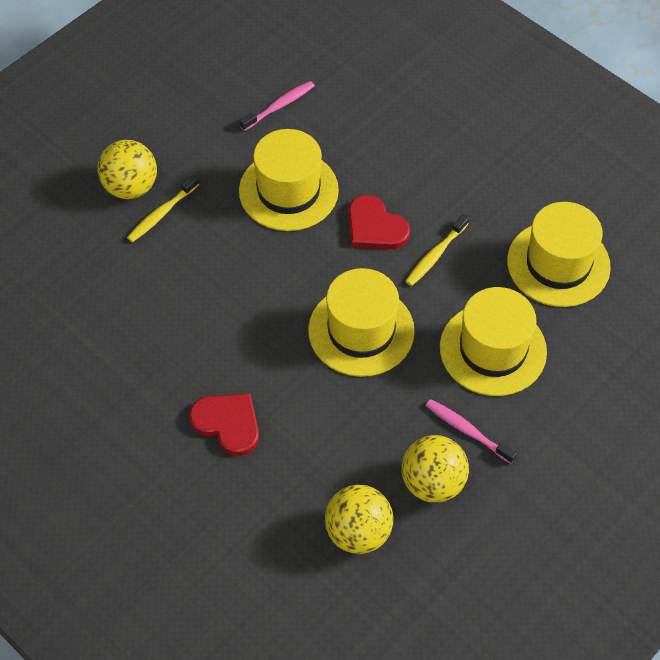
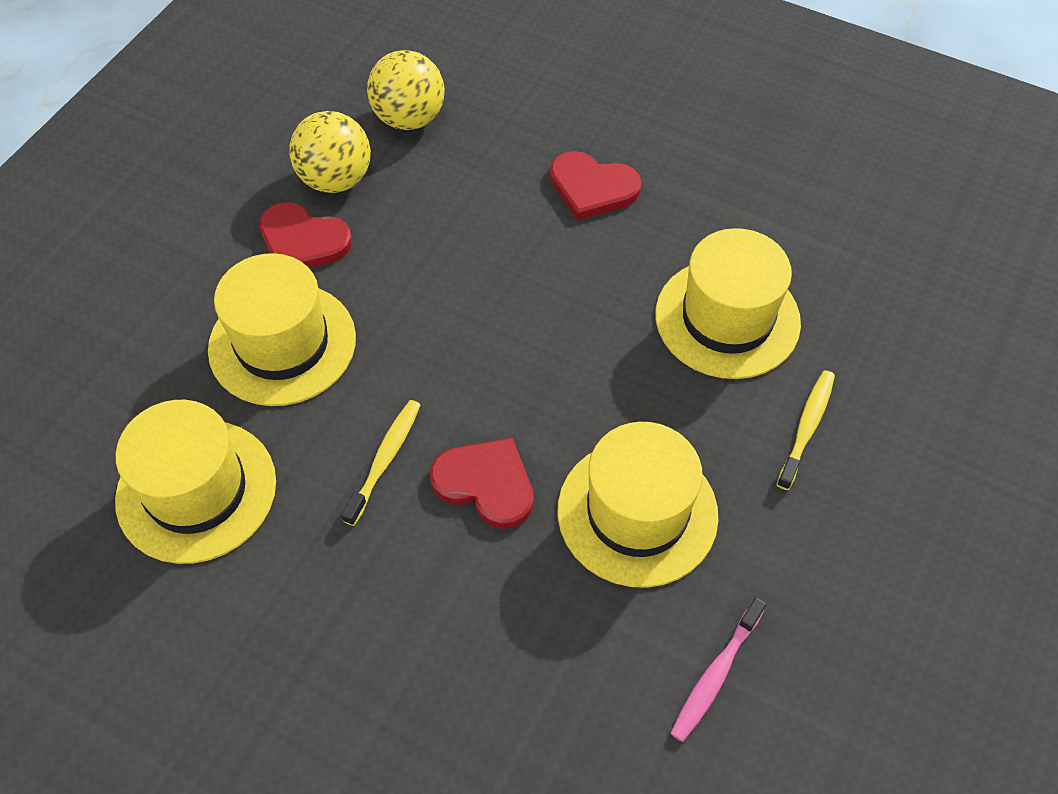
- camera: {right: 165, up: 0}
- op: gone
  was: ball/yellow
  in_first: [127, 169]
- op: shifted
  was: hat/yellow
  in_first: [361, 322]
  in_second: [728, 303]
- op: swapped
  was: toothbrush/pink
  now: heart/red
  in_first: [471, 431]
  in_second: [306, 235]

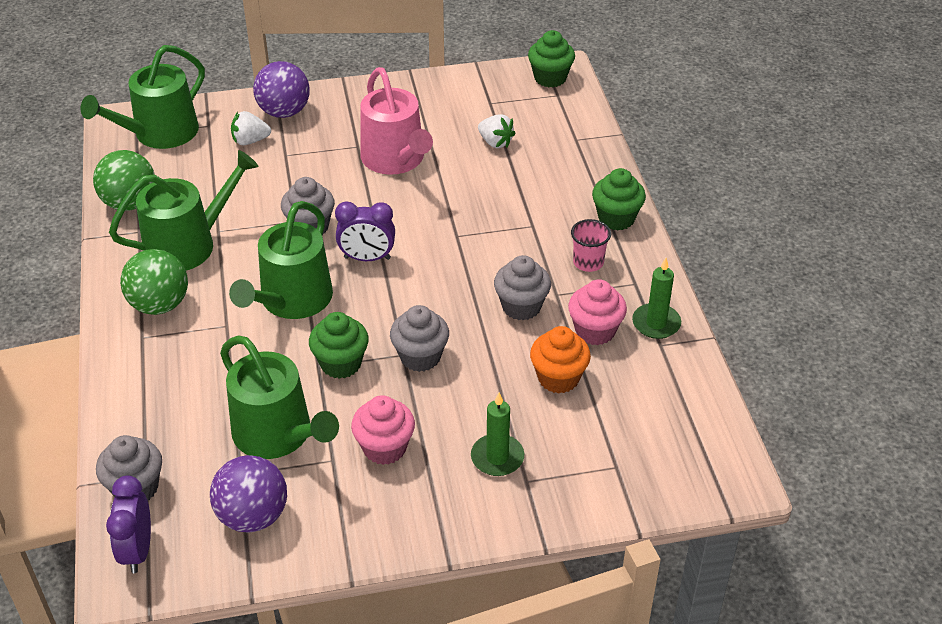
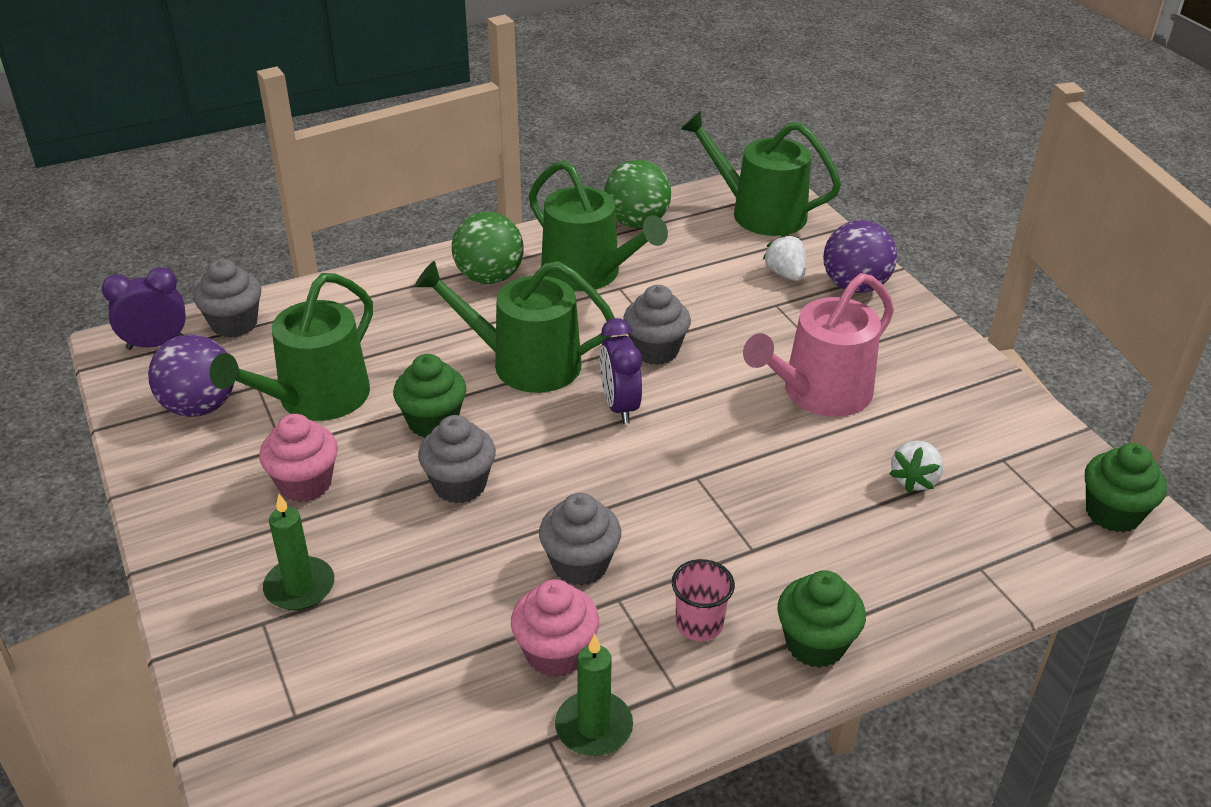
- camera: {right: 75, up: -5}
- op: gone
  was: cupcake/orange
  in_first: [560, 359]

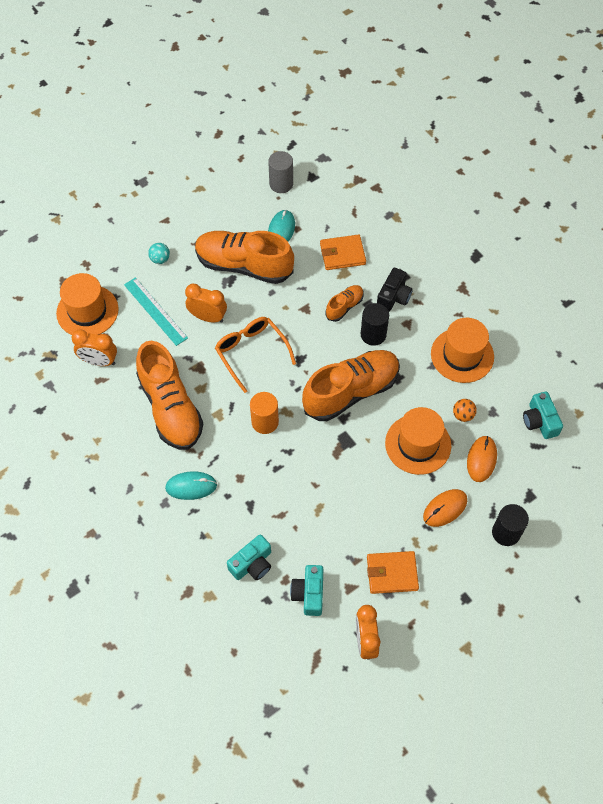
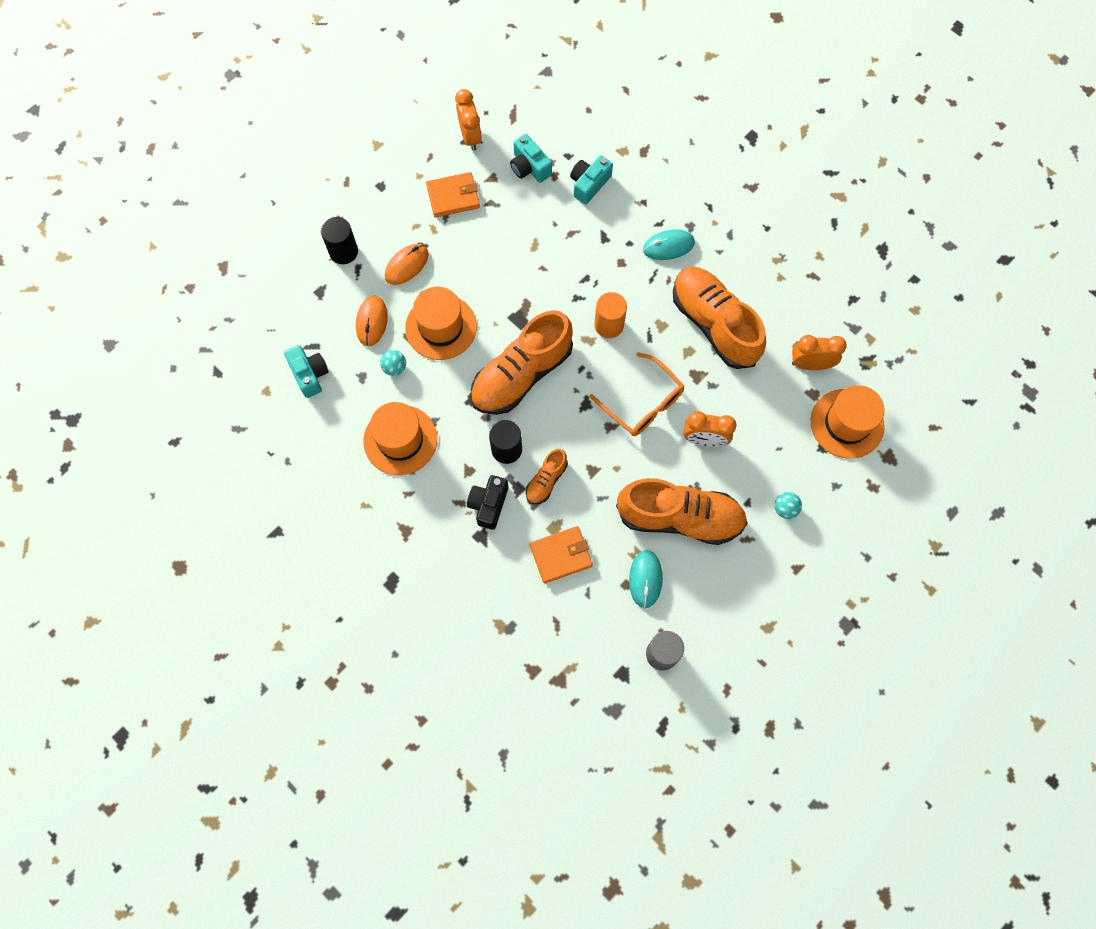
- camera: {right: 170, up: 10}
- op: gone
  was: ruler/turquoise
  in_first: [156, 311]
- op: repainted
  was: ball/orange
  now: ball/turquoise
  in_first: [465, 410]
  in_second: [393, 363]
- op: rotated
  was: camera/turquoise
  in_first: [306, 590]
  in_second: [531, 158]
  clockwise: 150

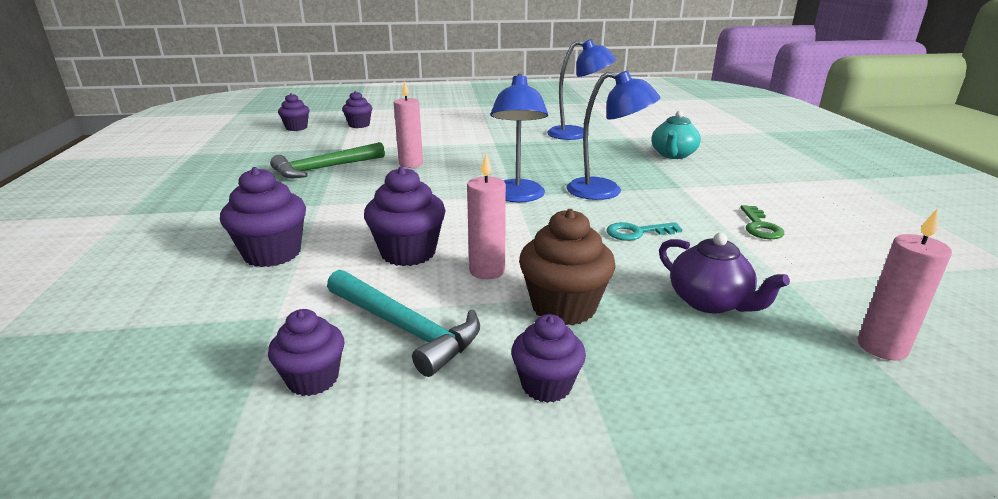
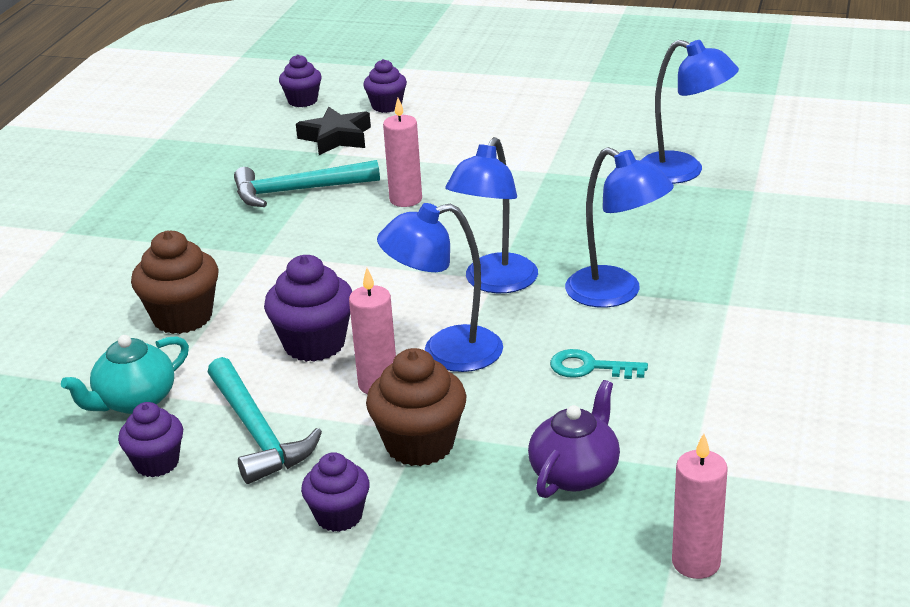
- camera: {right: 25, up: 5}
- op: shifted
  was: teapot/turquoise
  in_first: [676, 135]
  in_second: [125, 374]
- op: repainted
  was: hammer/green
  now: hammer/turquoise
  in_first: [327, 160]
  in_second: [307, 183]
- op: repainted
  was: cupcake/purple
  now: cupcake/brown
  in_first: [263, 217]
  in_second: [175, 282]
- op: gone
  was: key/green
  in_first: [762, 222]
- op: rotated
  was: teapot/purple
  in_first: [724, 273]
  in_second: [574, 439]
  clockwise: -135
- op: new
  now: star/black
  in_second: [333, 130]
- op: new
  now: lamp/blue
  in_second: [440, 287]

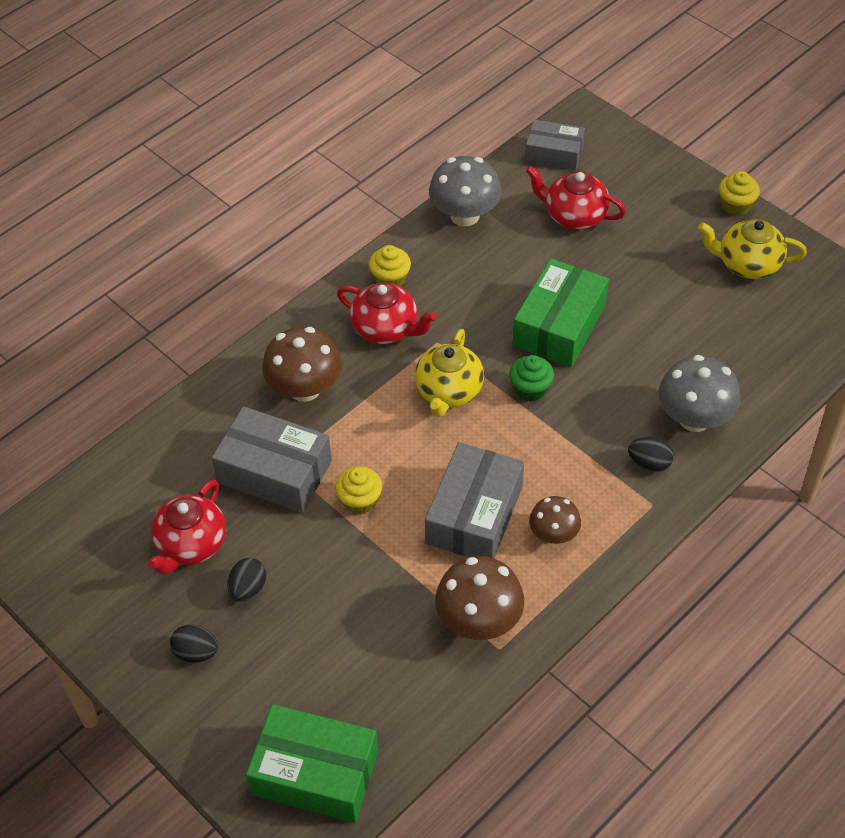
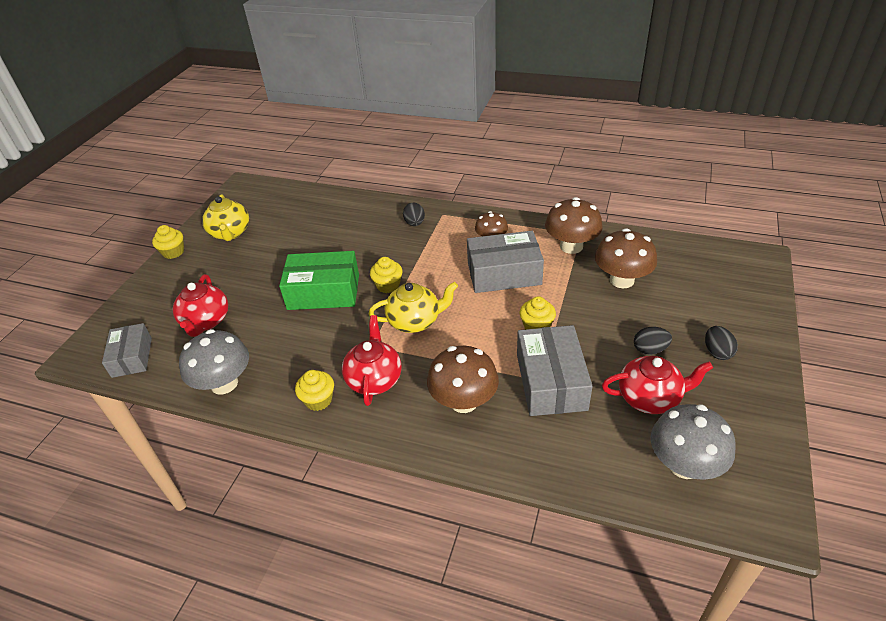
- camera: {right: -115, up: -10}
- op: repainted
  was: cupcake/green
  now: cupcake/yellow
  in_first: [531, 378]
  in_second: [386, 275]
- op: shifted
  was: mushroom/grey
  in_first: [699, 393]
  in_second: [693, 442]
- op: gone
  was: box/green
  in_first: [312, 763]
- op: new
  now: mushroom/brown
  in_second: [626, 258]

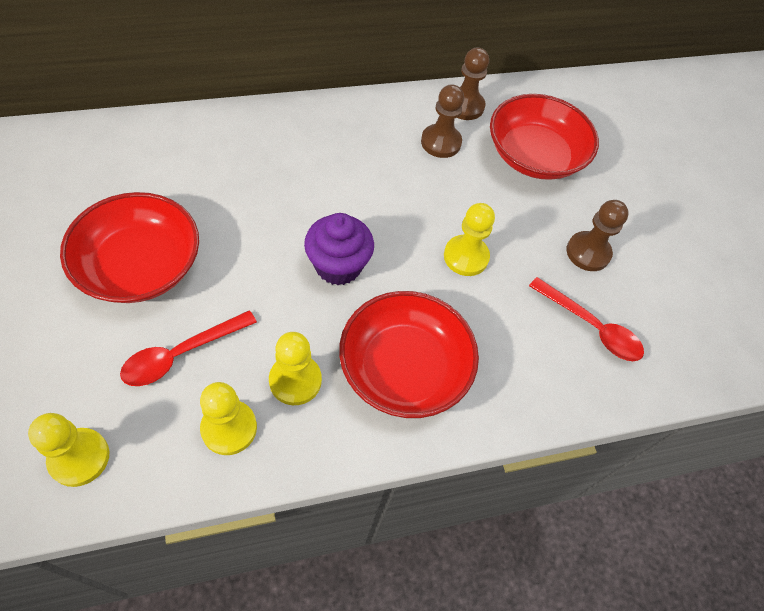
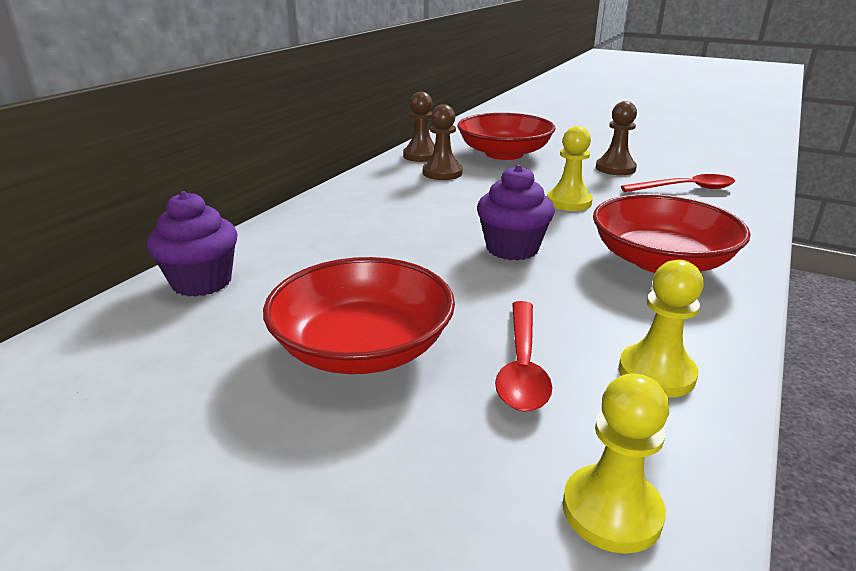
- camera: {right: -40, up: -30}
- op: gone
  was: pawn/yellow
  in_first: [295, 368]
- op: new
  now: cupcake/purple
  in_second: [192, 244]

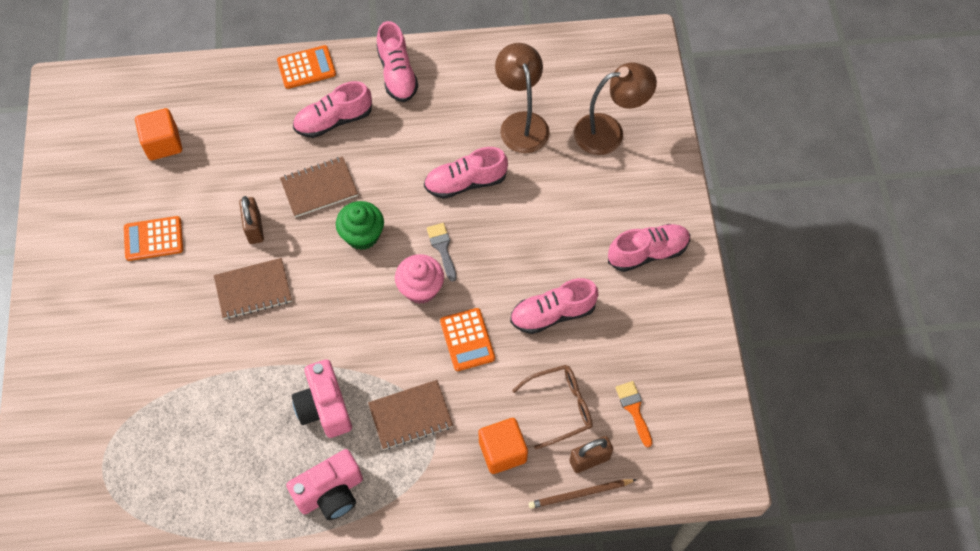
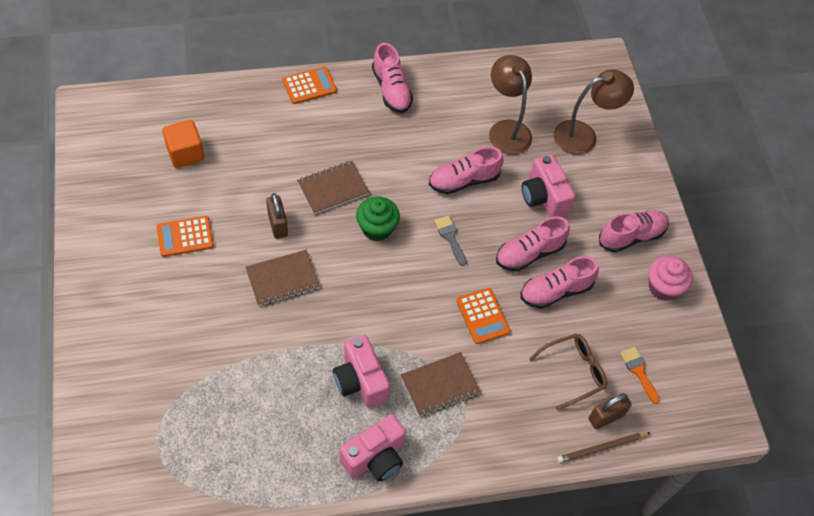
- camera: {right: -10, up: -5}
- op: shifted
  was: shoe/pink
  in_first: [332, 109]
  in_second: [533, 243]
- op: shifted
  was: cupcake/pink
  in_first: [419, 279]
  in_second: [670, 278]
- op: gone
  was: cube/orange
  in_first: [503, 446]
- op: new
  now: camera/pink
  in_second: [548, 185]

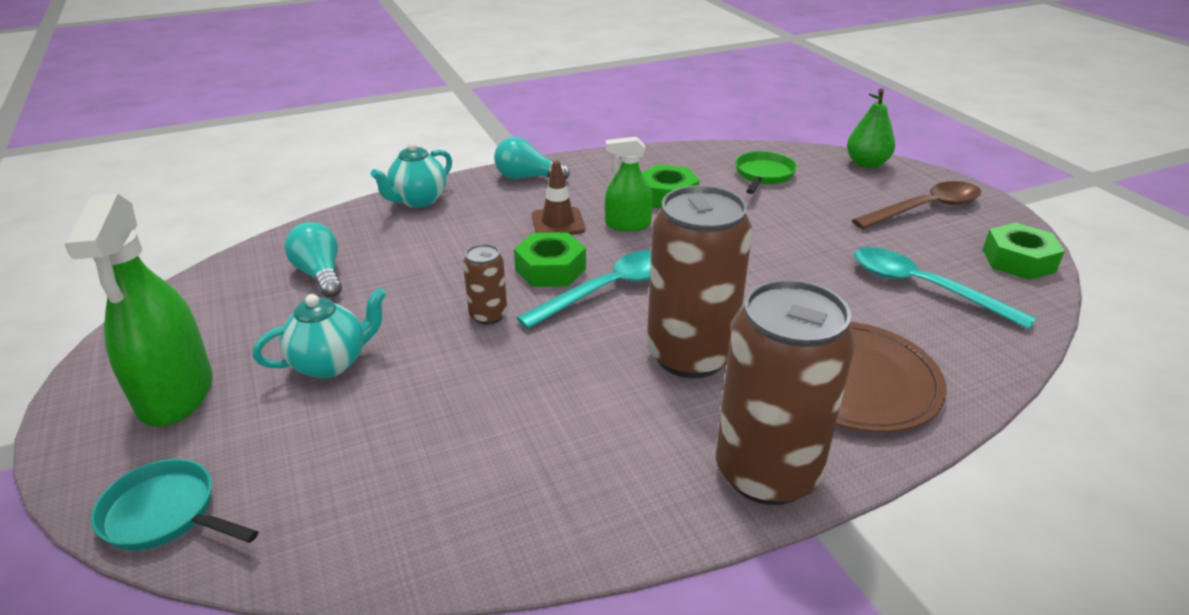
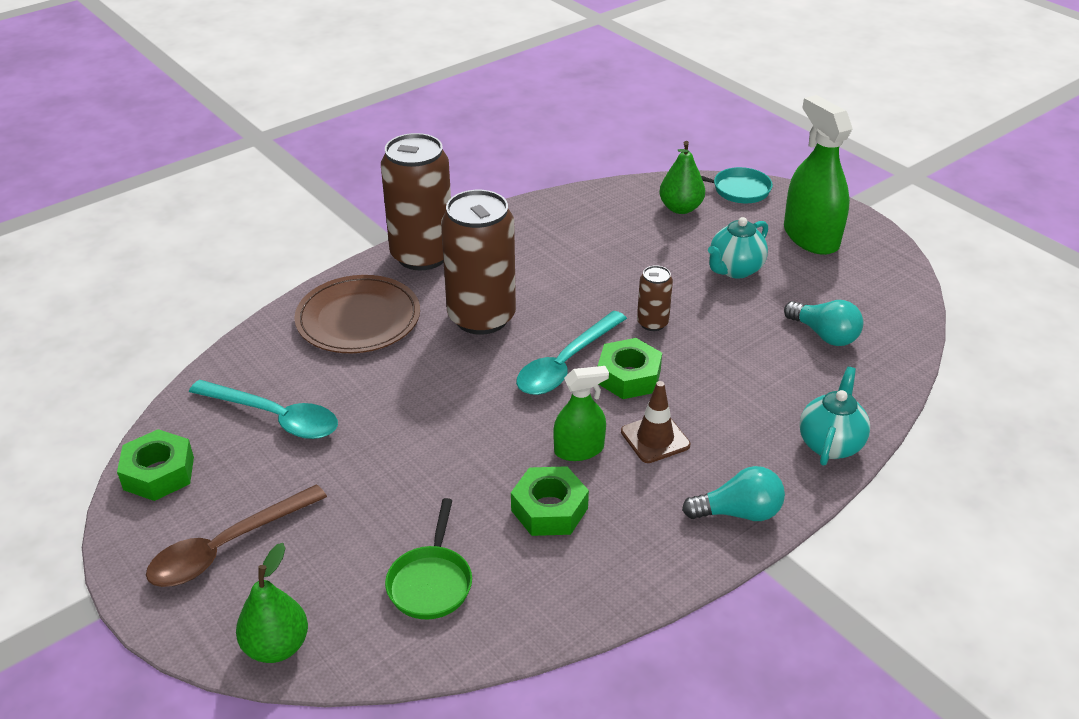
- camera: {right: 165, up: 5}
- op: new
  now: pear/green
  in_second: [682, 177]

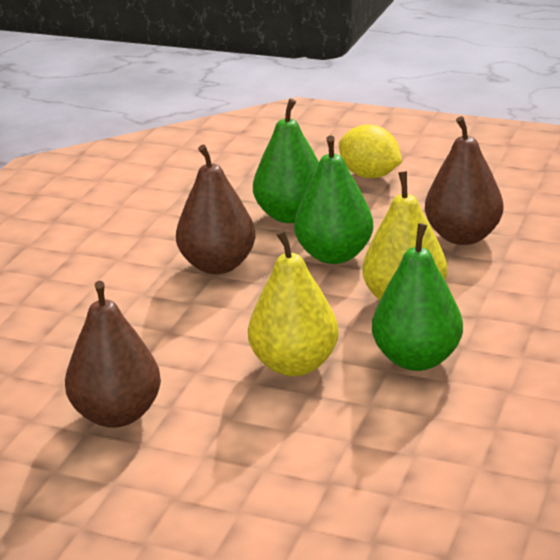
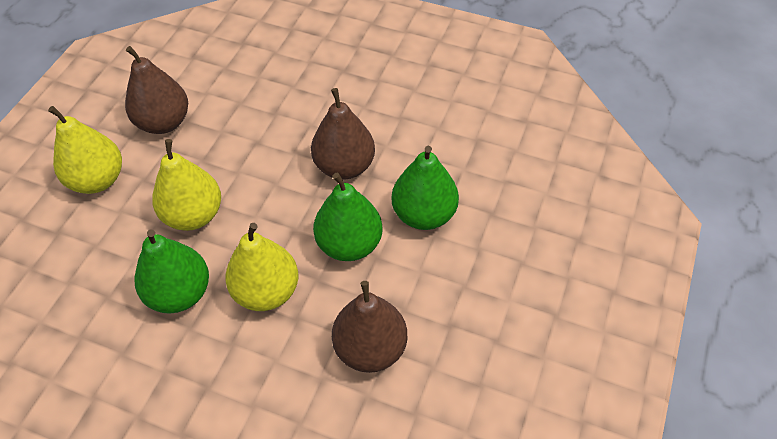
- camera: {right: 90, up: 25}
- op: gone
  was: lemon/yellow
  in_first: [370, 151]
- op: new
  now: pear/yellow
  in_second: [85, 150]

